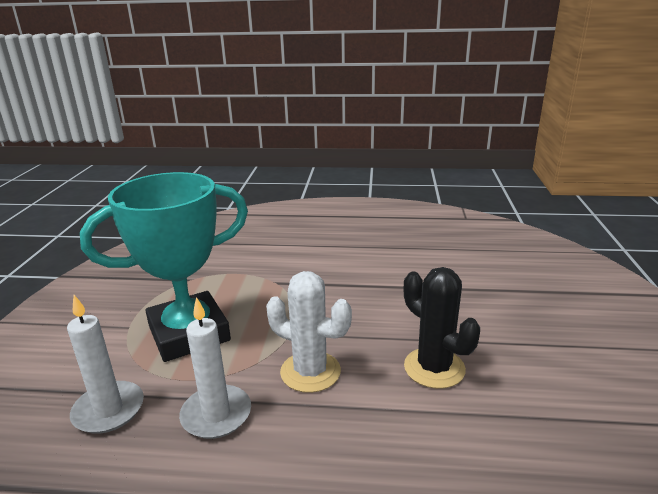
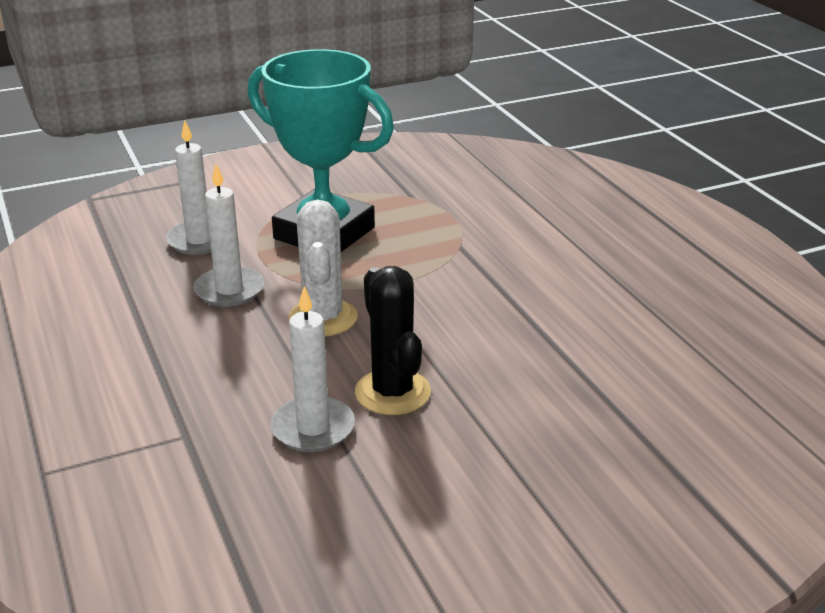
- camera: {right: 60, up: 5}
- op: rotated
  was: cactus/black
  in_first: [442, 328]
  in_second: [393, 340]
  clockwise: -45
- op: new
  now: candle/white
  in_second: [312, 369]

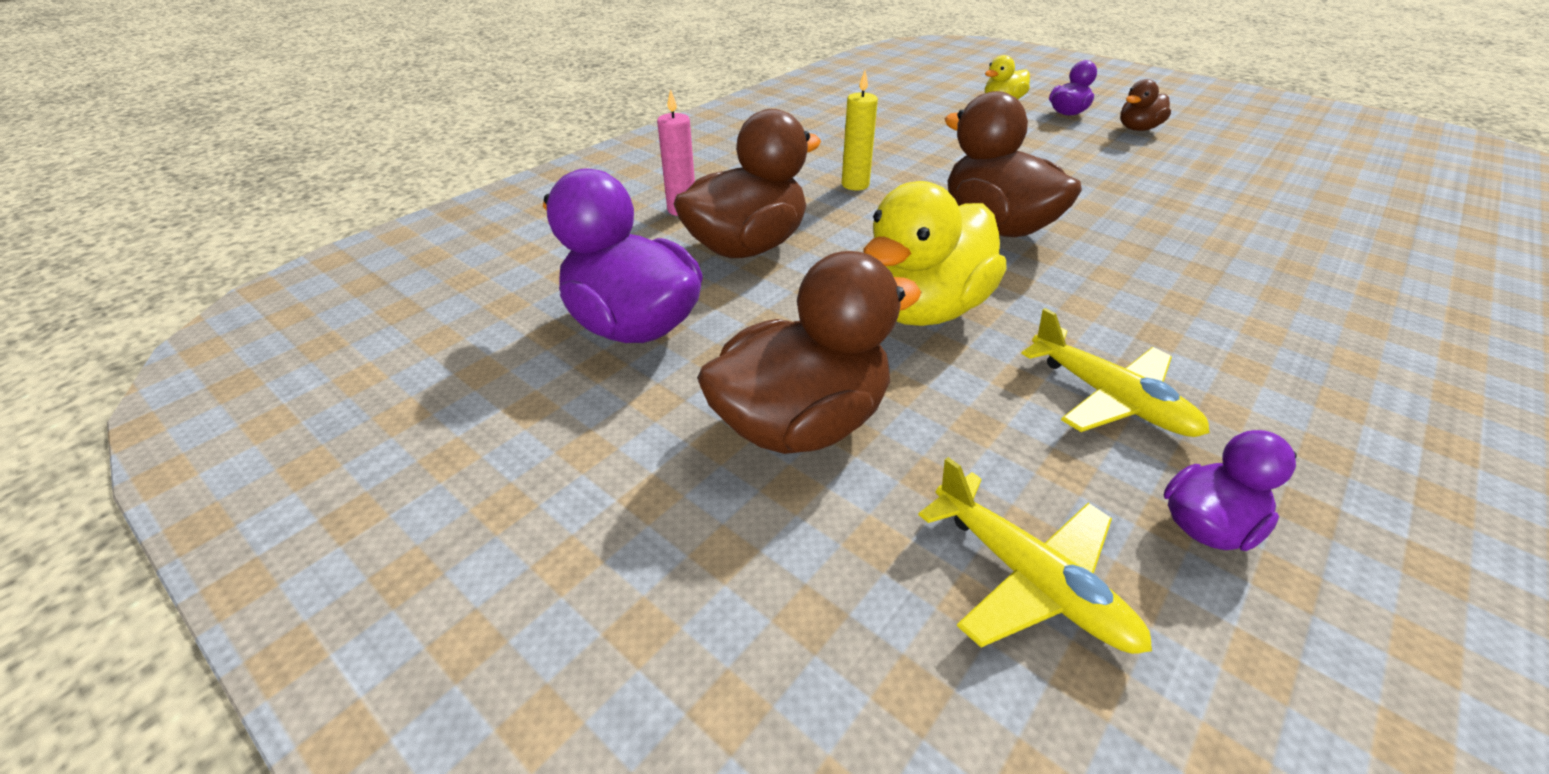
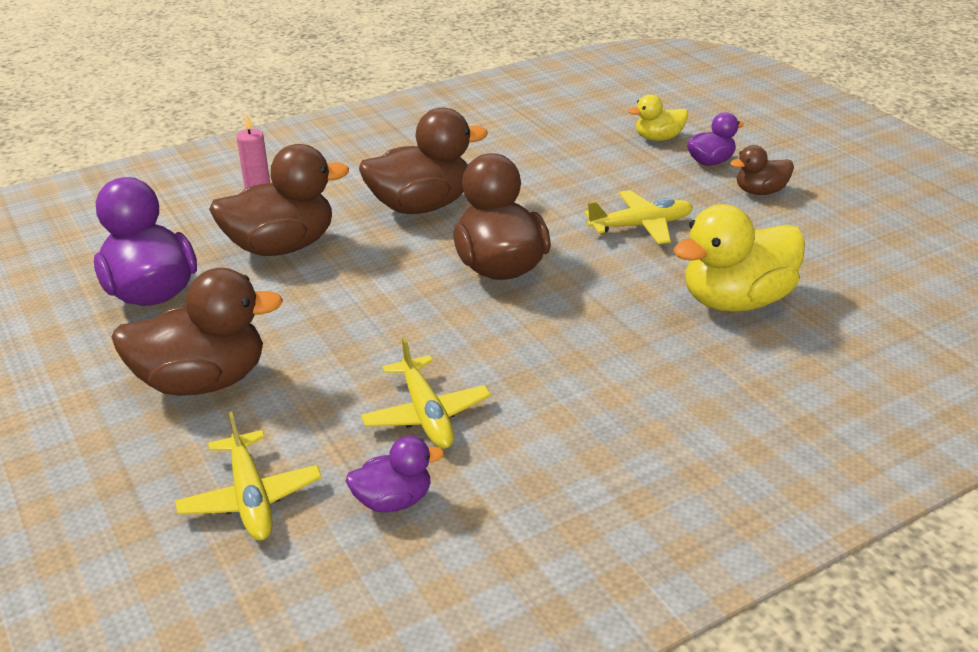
- camera: {right: 20, up: -5}
- op: swapped
  was: candle/yellow
  now: duck/brown
  in_first: [860, 130]
  in_second: [423, 160]
- op: shifted
  was: duck/yellow
  in_first: [935, 253]
  in_second: [739, 258]
- op: new
  now: plane/yellow
  in_second: [638, 217]

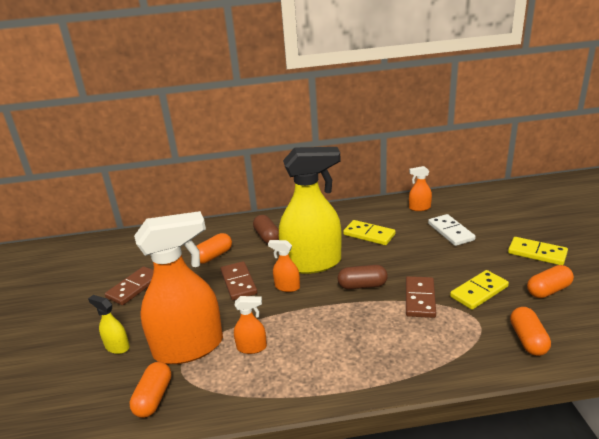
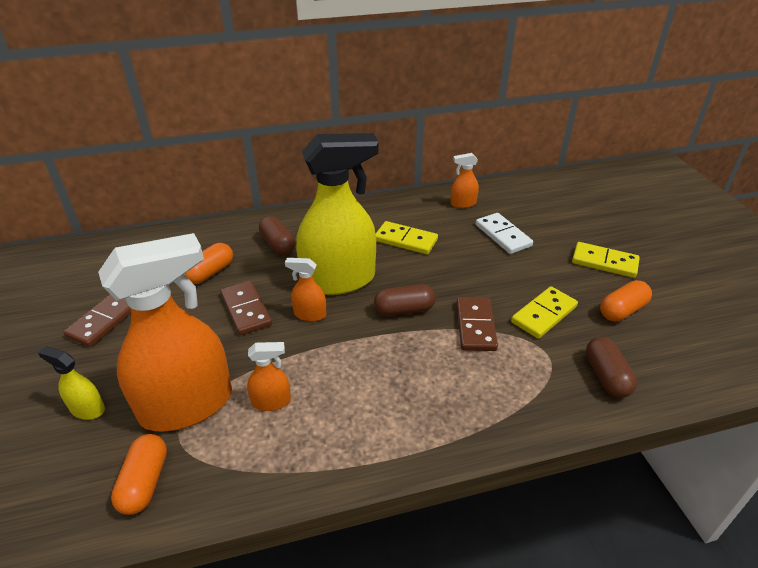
- camera: {right: -10, up: 10}
- op: repainted
  was: capsule/orange
  now: capsule/brown
  in_first: [530, 331]
  in_second: [611, 367]

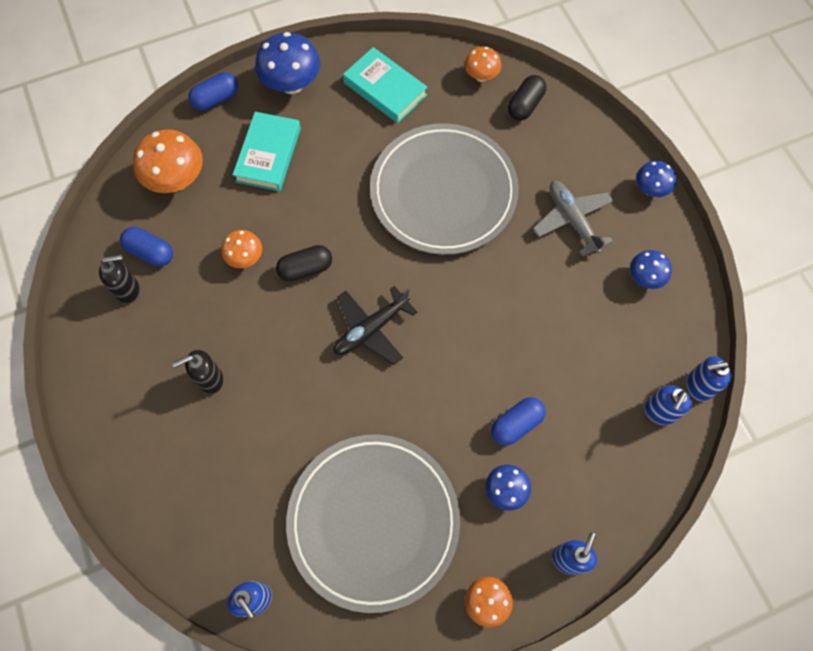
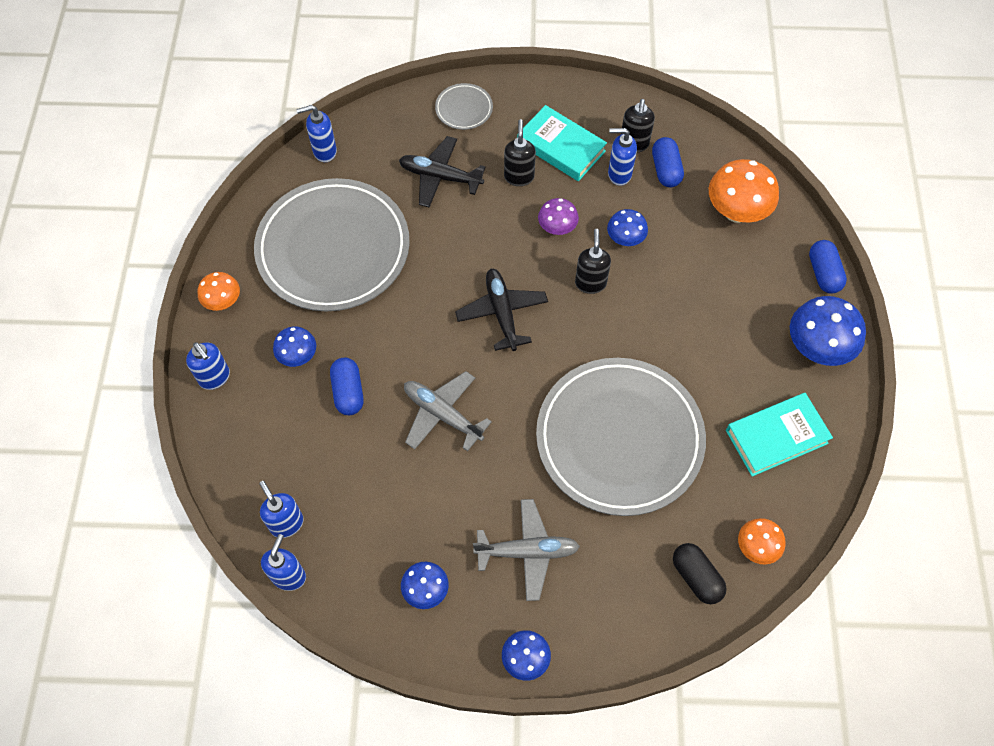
- camera: {right: 115, up: -5}
- op: shifted
  was: book/turquoise
  in_first: [266, 151]
  in_second: [562, 143]
- op: rotated
  was: capsule/blue
  in_first: [146, 246]
  in_second: [668, 162]
  clockwise: -60
- op: repainted
  was: mushroom/orange
  now: mushroom/blue
  in_first: [241, 249]
  in_second: [627, 227]
- op: swapped
  was: capsule/black
  now: soap dispenser/black
  in_first: [304, 263]
  in_second: [593, 261]
- op: new
  now: plate/grey
  in_second: [464, 106]
- op: new
  now: soap dispenser/blue
  in_second: [622, 157]
- op: new
  now: plane/black
  in_second: [442, 171]
- op: new
  now: mushroom/purple
  in_second: [558, 216]
- op: new
  now: plane/grey
  in_second: [448, 411]

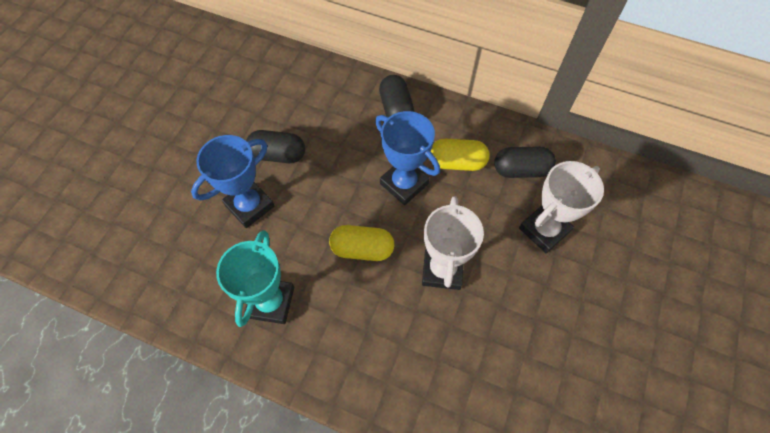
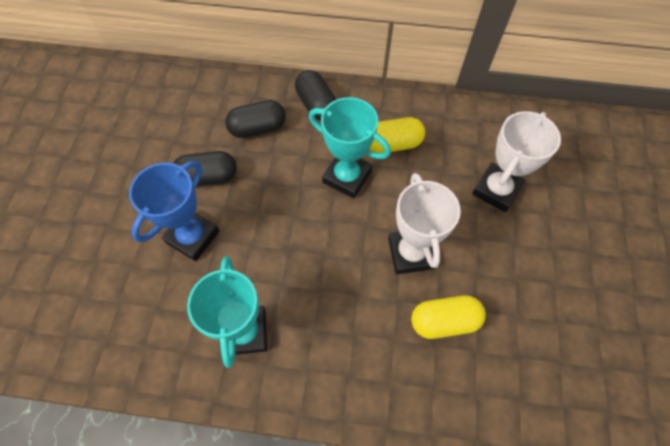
- camera: {right: -15, up: 0}
- op: repainted
  was: trophy/blue
  now: trophy/turquoise
  in_first: [407, 158]
  in_second: [350, 147]
- op: shifted
  was: capsule/black
  in_first: [525, 162]
  in_second: [255, 119]
- op: shifted
  was: capsule/yellow
  in_first: [361, 243]
  in_second: [448, 317]

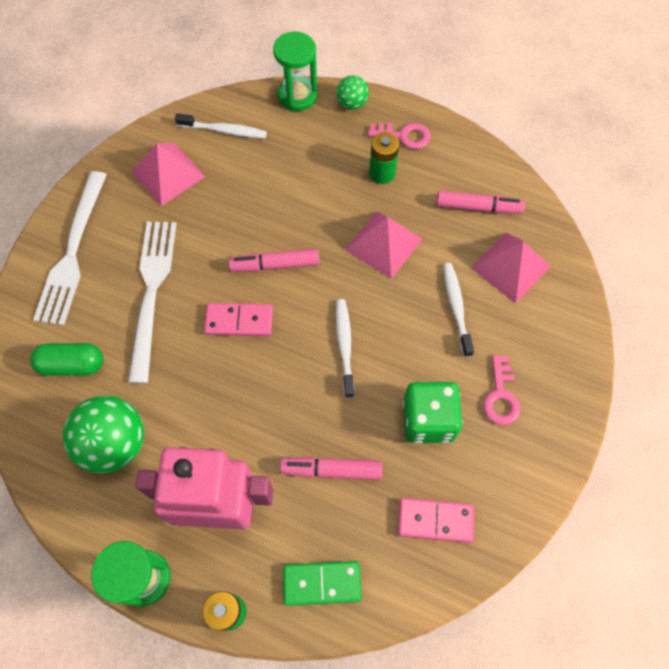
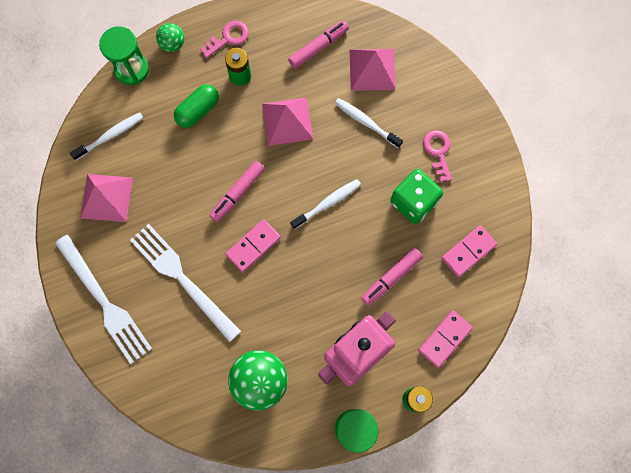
- camera: {right: -45, up: 10}
- op: rotated
  was: toothbrush/white
  in_first: [345, 348]
  in_second: [325, 204]
  clockwise: 105
- op: shifted
  was: capsule/green
  in_first: [66, 359]
  in_second: [196, 106]
- op: rotated
  was: key/pink
  in_first: [502, 390]
  in_second: [437, 156]
  clockwise: -150
- op: repainted
  was: domino/green
  now: domino/pink
  in_first: [322, 583]
  in_second: [445, 339]

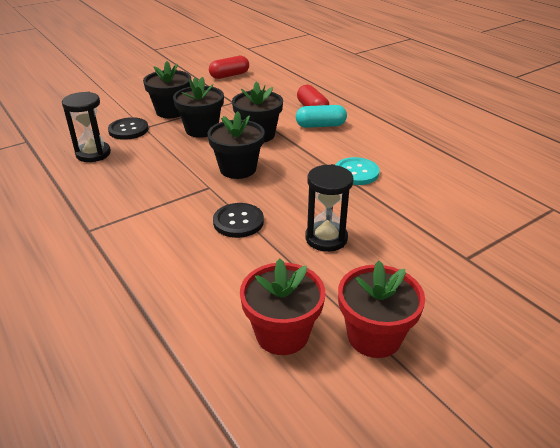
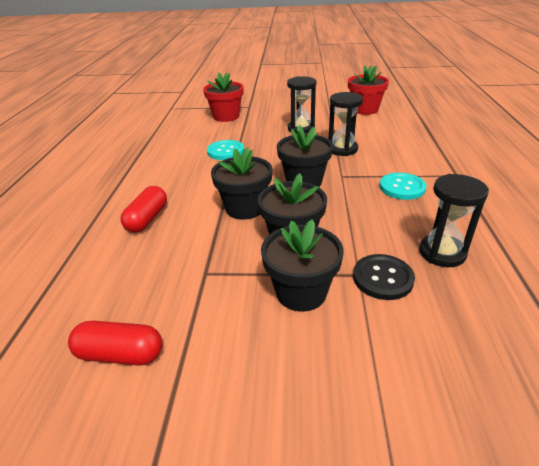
- camera: {right: -140, up: 0}
- op: gone
  was: capsule/turquoise
  in_first: [321, 116]
- op: swapped
  was: button/black
  now: hourglass/black
  in_first: [238, 220]
  in_second: [346, 124]
- op: shifted
  was: flower pot/red
  in_first: [381, 309]
  in_second: [223, 97]
- op: new
  now: button/turquoise
  in_second: [403, 186]

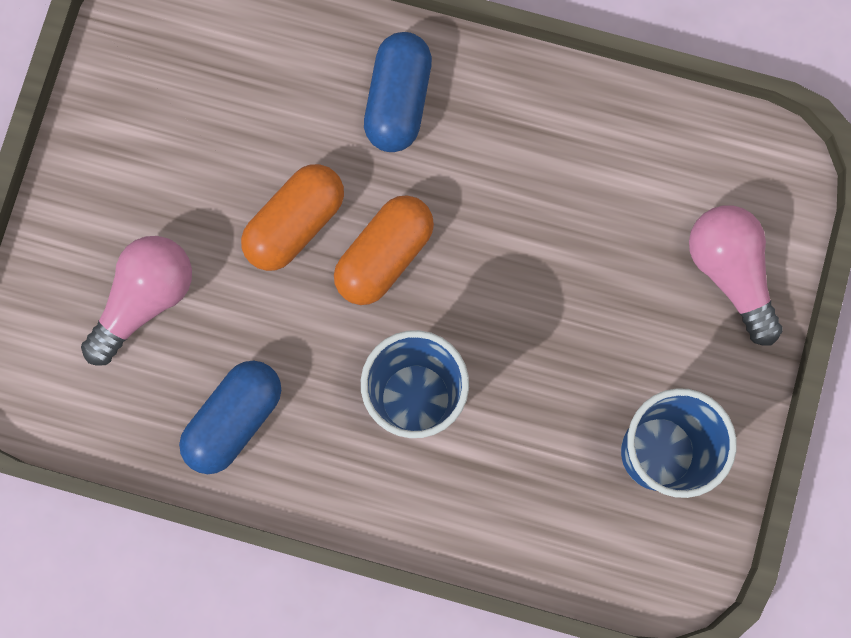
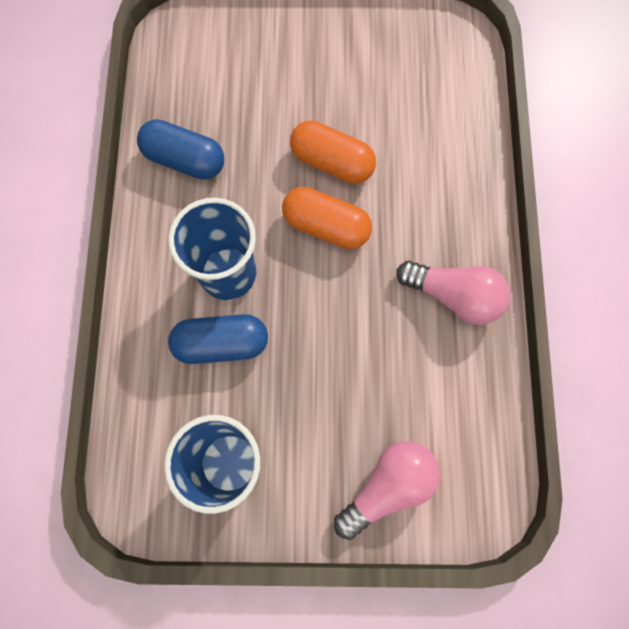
- camera: {right: 75, up: -5}
- op: shifted
  was: capsule/blue
  in_first: [398, 92]
  in_second: [218, 339]
- op: shifted
  was: light bulb/pink
  in_first: [136, 301]
  in_second: [453, 293]

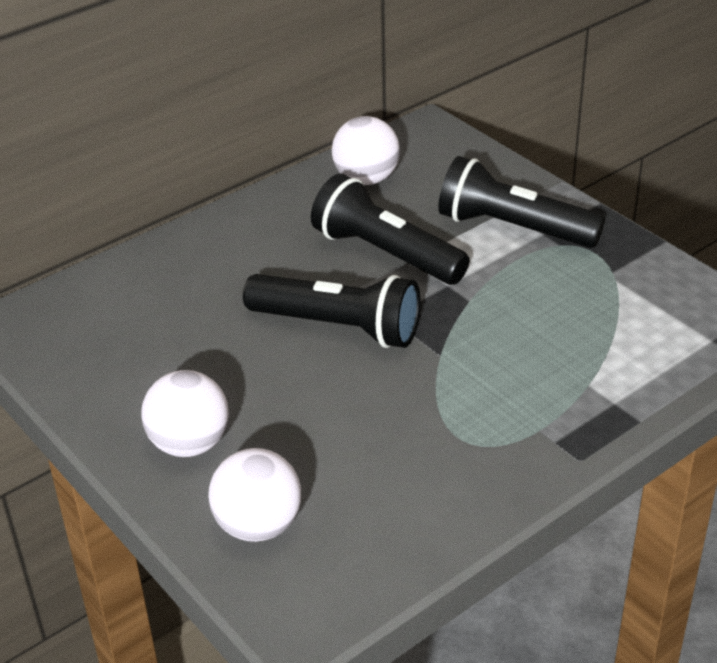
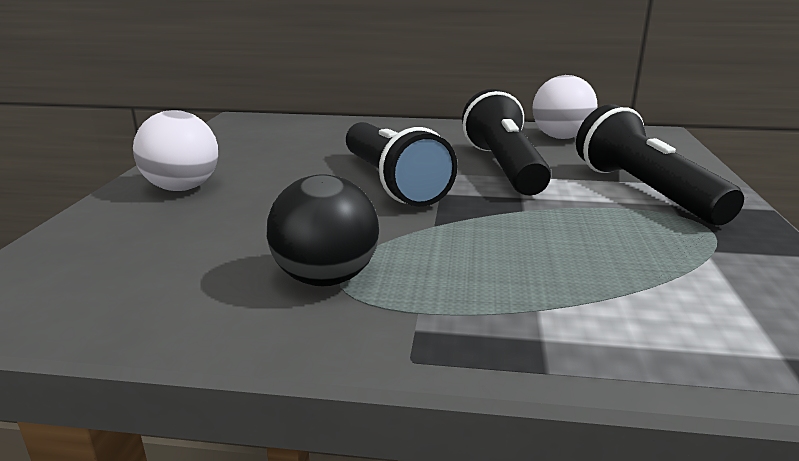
- camera: {right: 45, up: -15}
- op: gone
  was: ball/white
  in_first: [254, 495]
- op: new
  now: ball/black
  in_second: [323, 230]

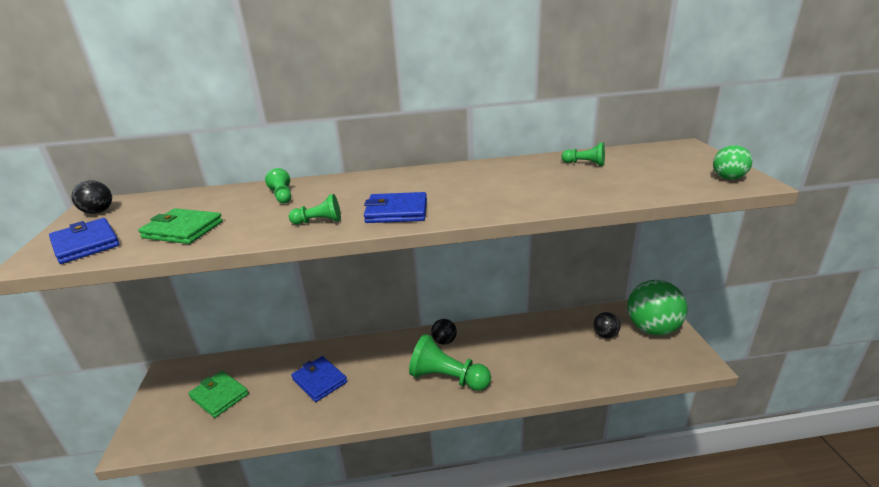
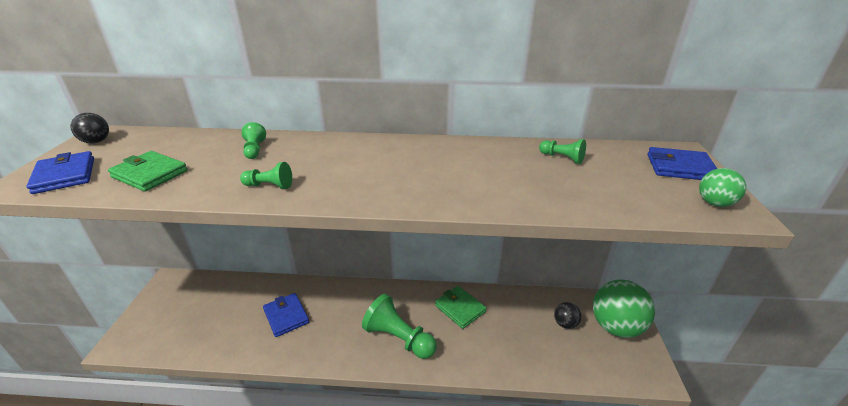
- camera: {right: 10, up: 5}
- op: shifted
  was: wallet/blue
  in_first: [395, 207]
  in_second: [682, 163]
- op: gone
  was: ball/black
  in_first: [444, 332]
- op: shifted
  was: wallet/green
  in_first: [218, 394]
  in_second: [460, 307]

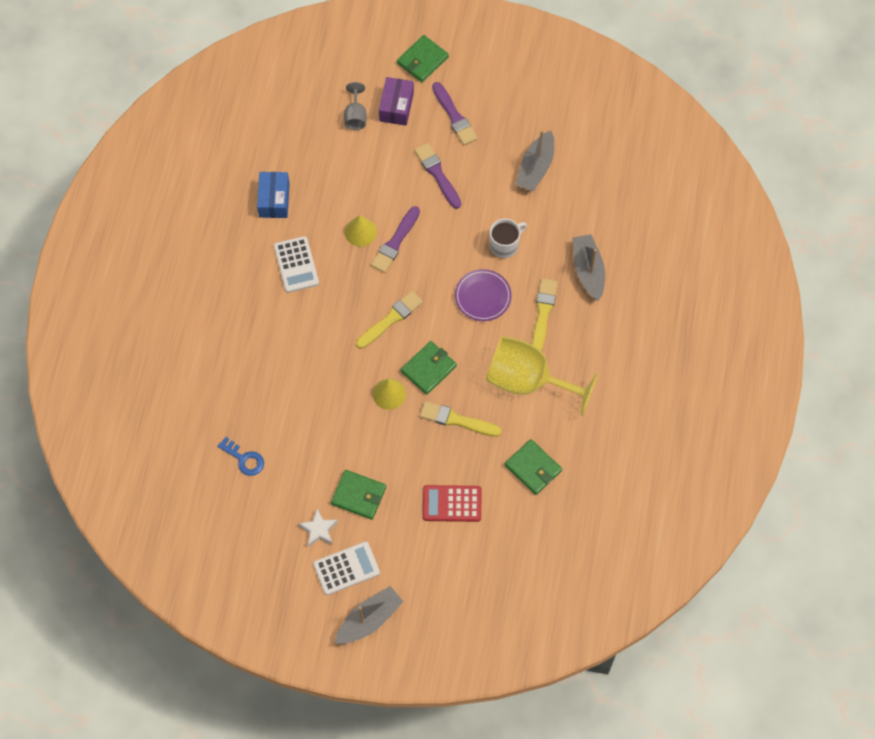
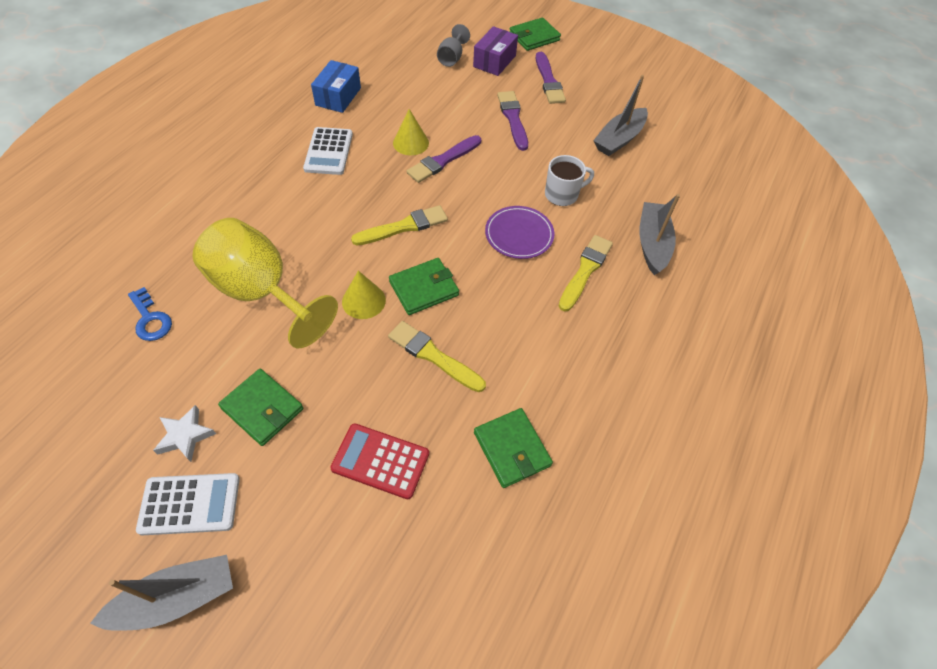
- camera: {right: 15, up: -10}
- op: shifted
  was: goblet/yellow
  in_first: [542, 376]
  in_second: [265, 283]

